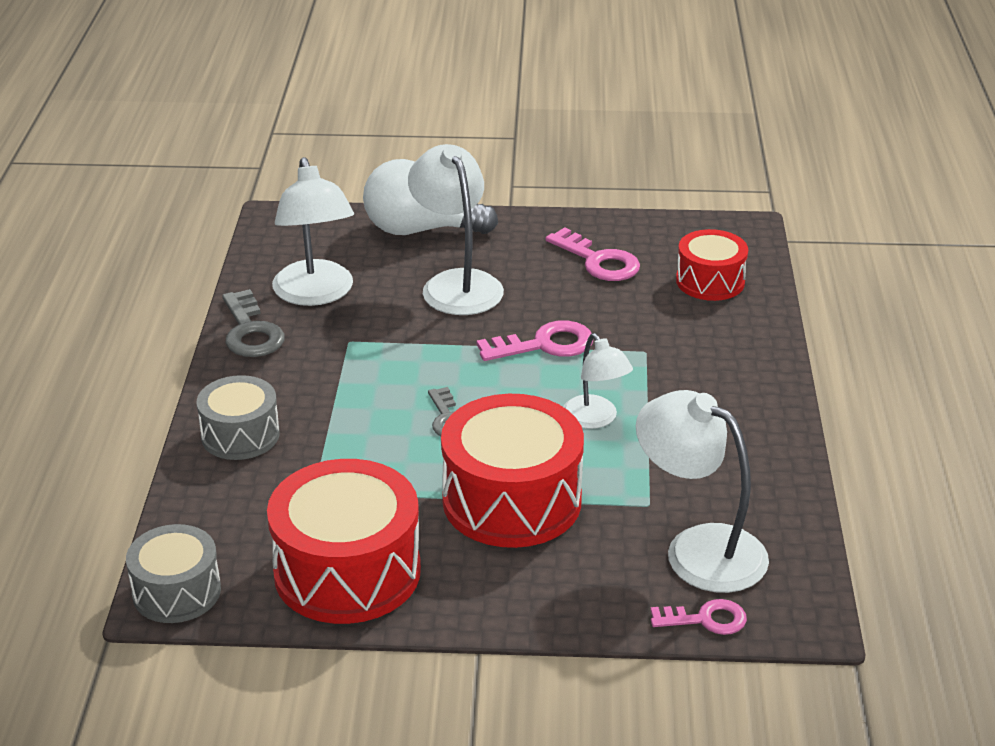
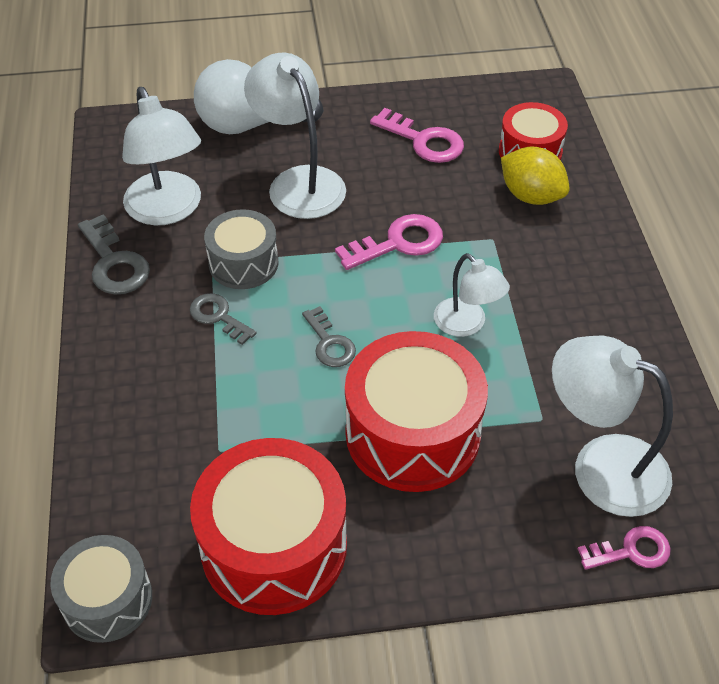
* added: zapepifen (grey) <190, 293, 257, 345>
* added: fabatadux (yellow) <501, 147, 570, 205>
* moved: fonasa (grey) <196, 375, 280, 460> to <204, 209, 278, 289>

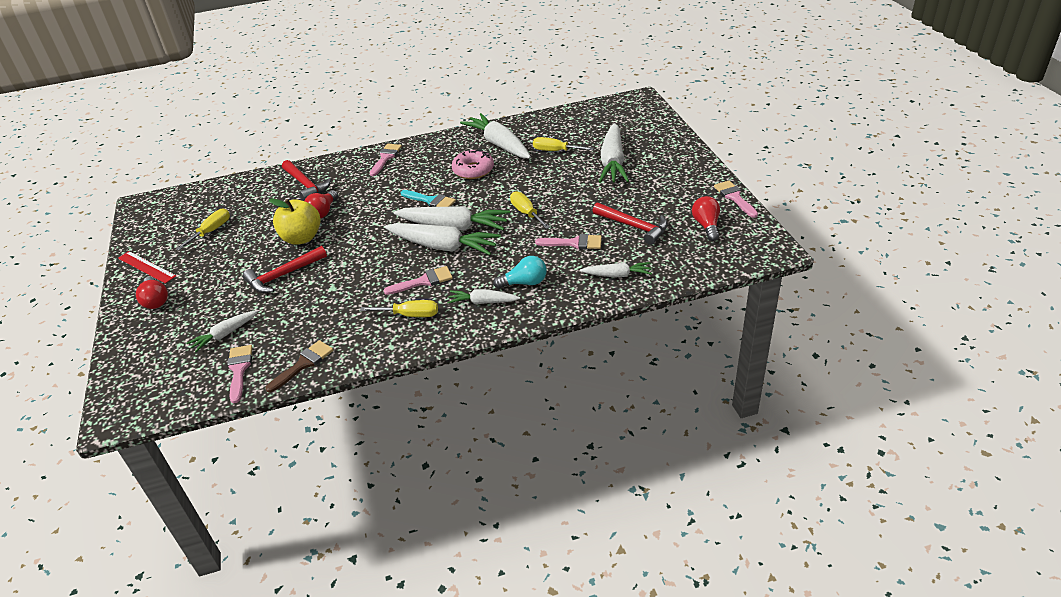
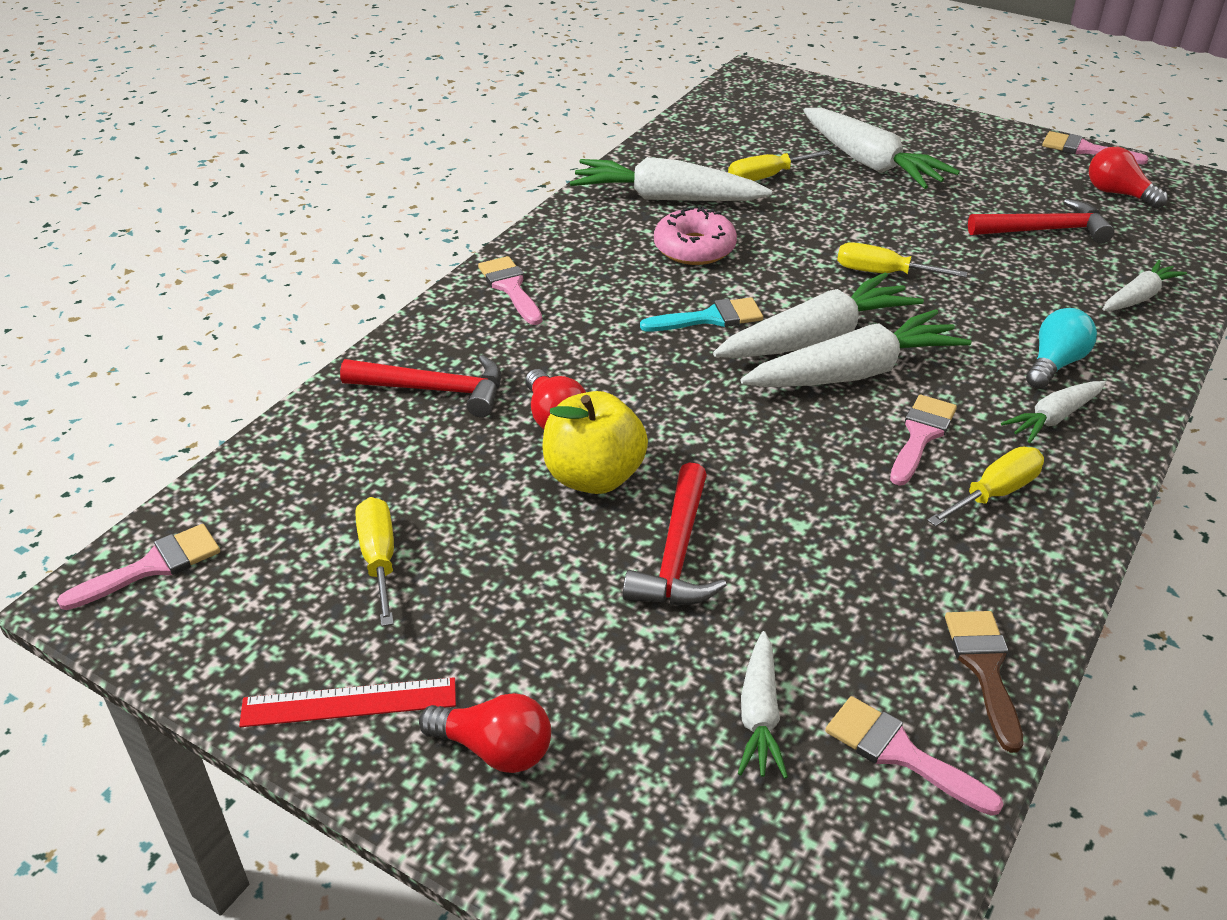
* moved: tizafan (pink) <535, 234, 602, 249> to <57, 524, 220, 610>

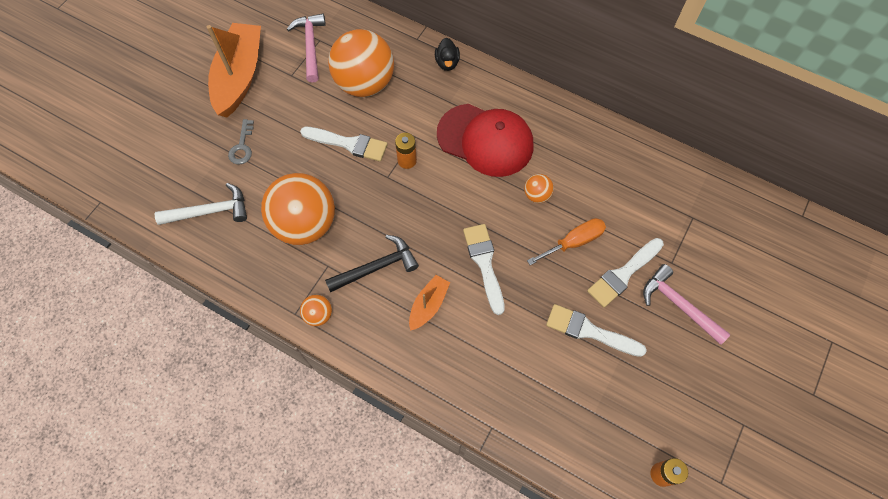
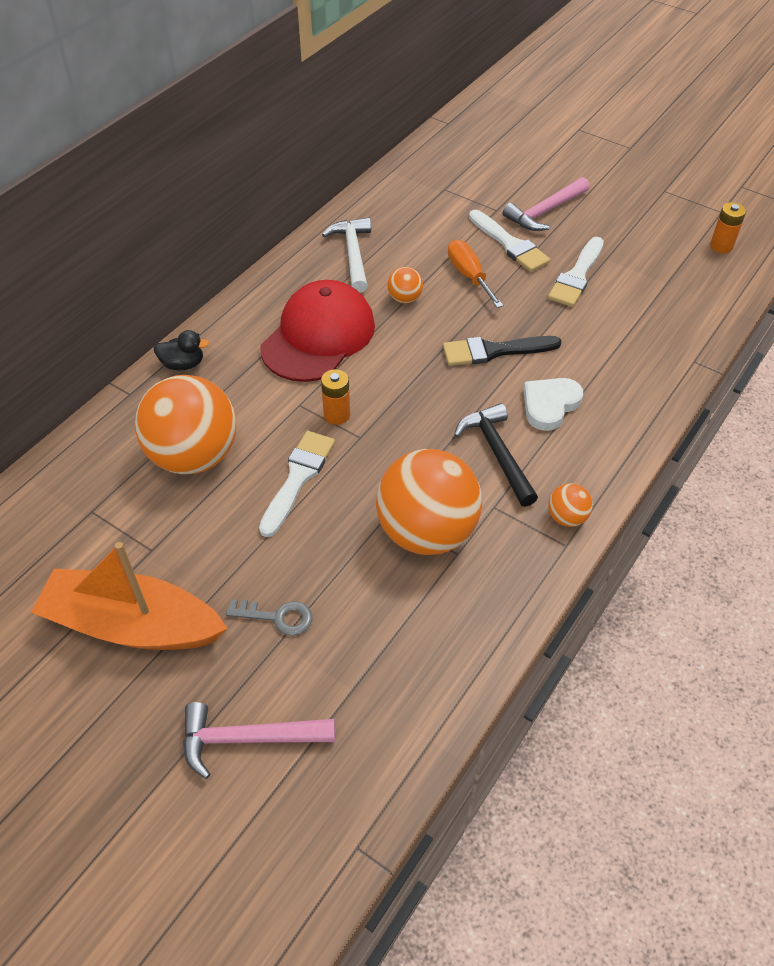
* moved: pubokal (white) <155, 183, 247, 225> to <322, 218, 371, 293>
* moved: pubokal (pink) <287, 14, 326, 83> to <183, 702, 335, 779>
* replaced: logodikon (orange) <409, 275, 450, 331> to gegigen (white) <523, 378, 583, 431>
* recoloured: tizafan (white) <463, 224, 505, 315> to tizafan (black) <443, 336, 562, 366>

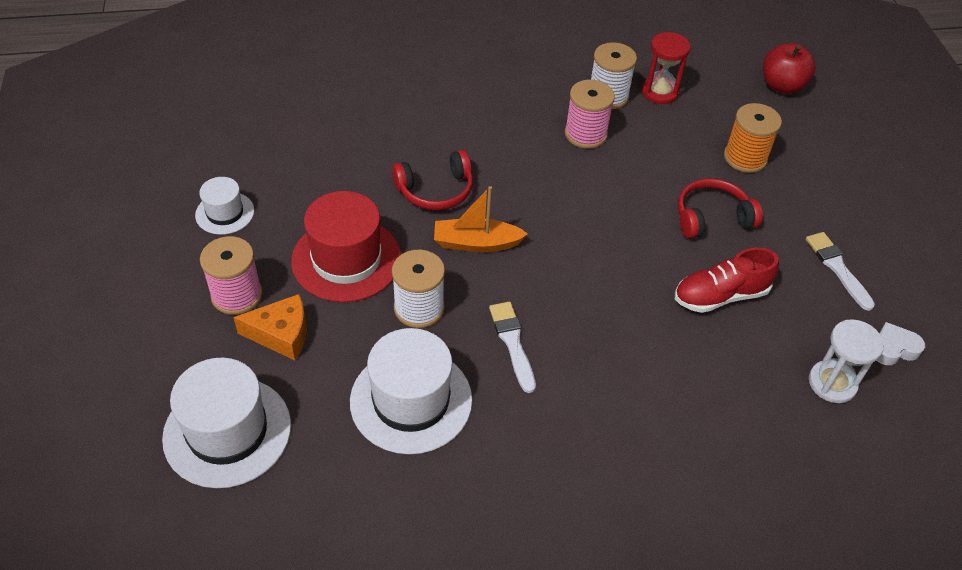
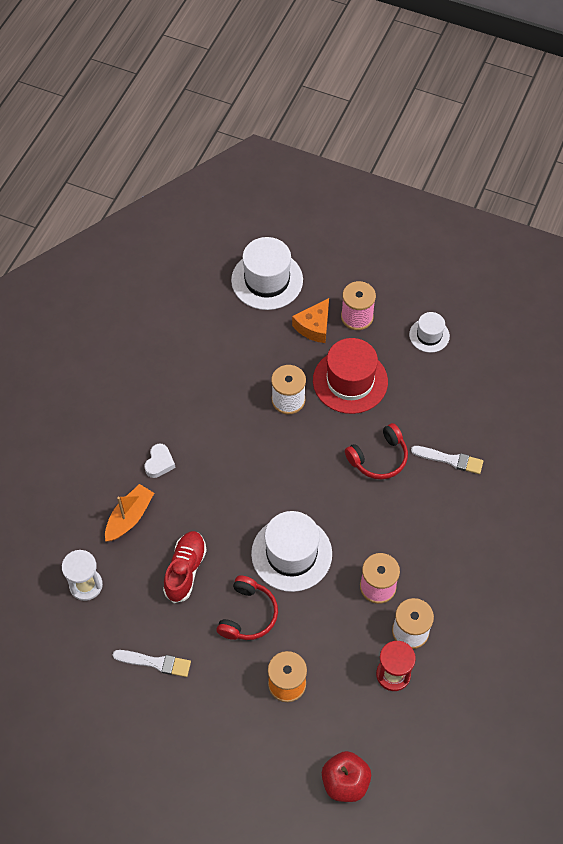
* moved: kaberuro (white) <350, 328, 472, 454> to <251, 511, 332, 592>
* moved: logodikon (orange) <434, 186, 528, 252> to <105, 484, 154, 542>
* moved: tizafan (white) <489, 302, 536, 393> to <411, 446, 483, 474>
* moved: gegigen (white) <876, 322, 925, 365> to <144, 444, 175, 478>
* turned: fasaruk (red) <392, 150, 473, 210> = <345, 423, 408, 480> 135 degrees counterclockwise

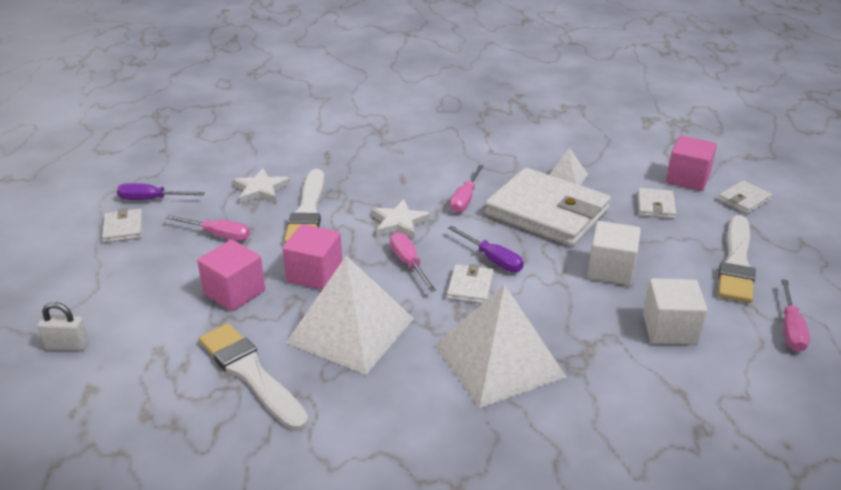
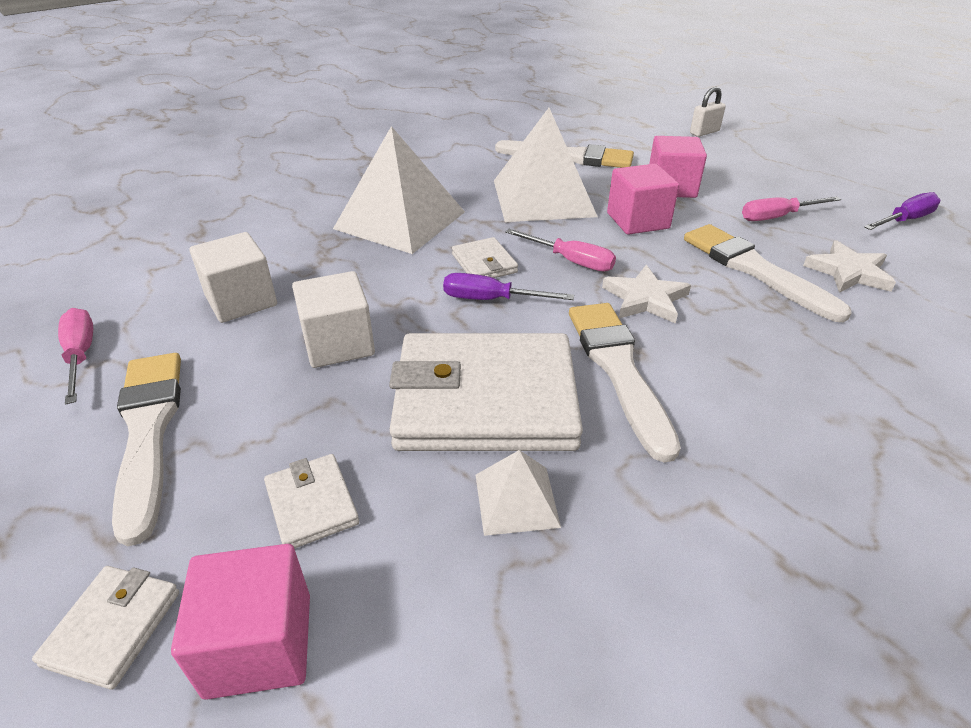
* removed: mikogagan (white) <102, 208, 143, 243>
* replaced: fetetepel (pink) <450, 165, 484, 213> to tizafan (white) <569, 303, 681, 463>

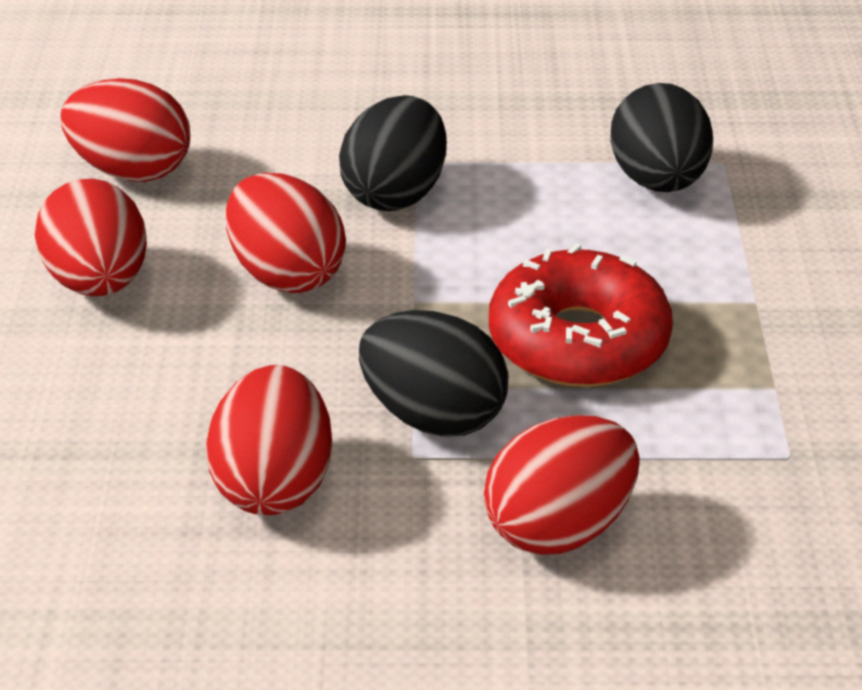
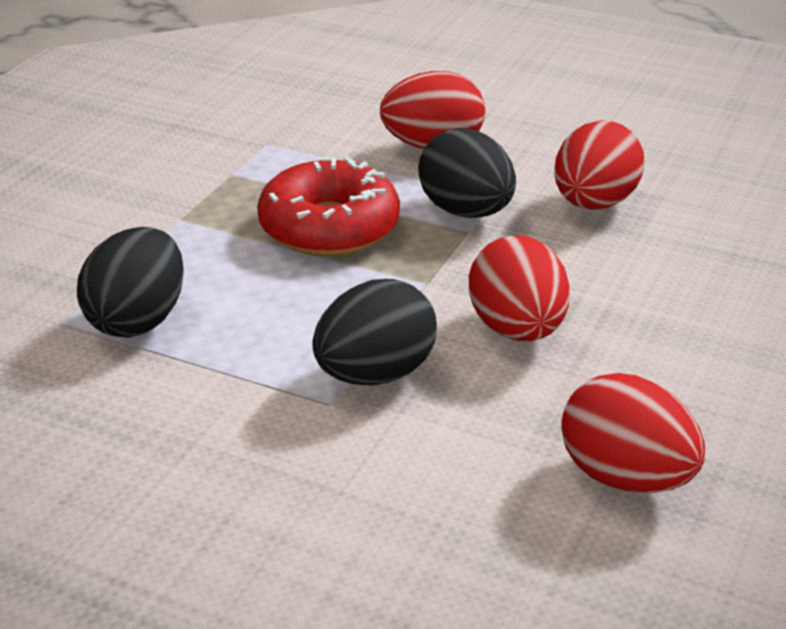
* removed: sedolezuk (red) <35, 179, 147, 296>

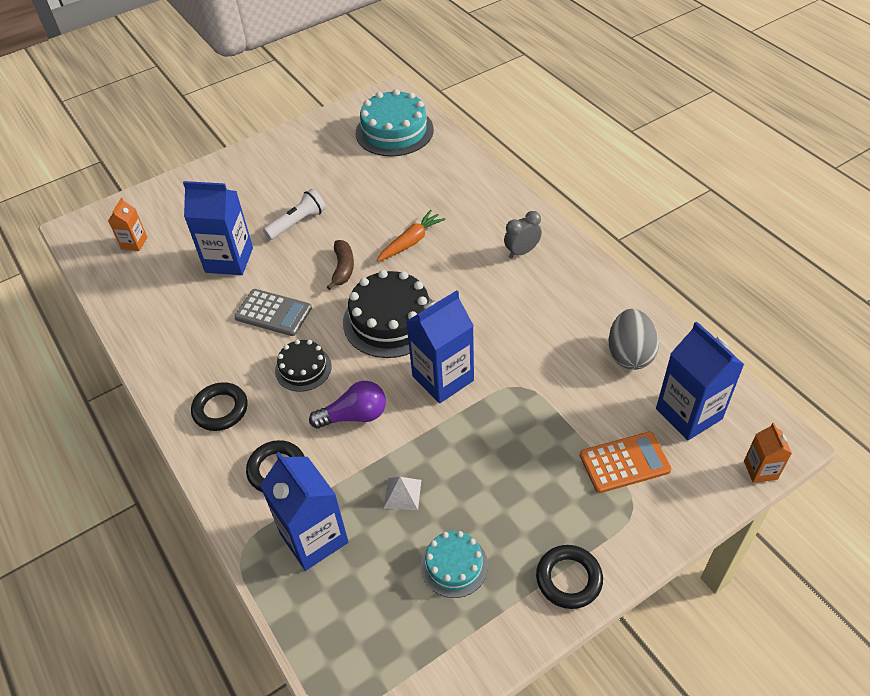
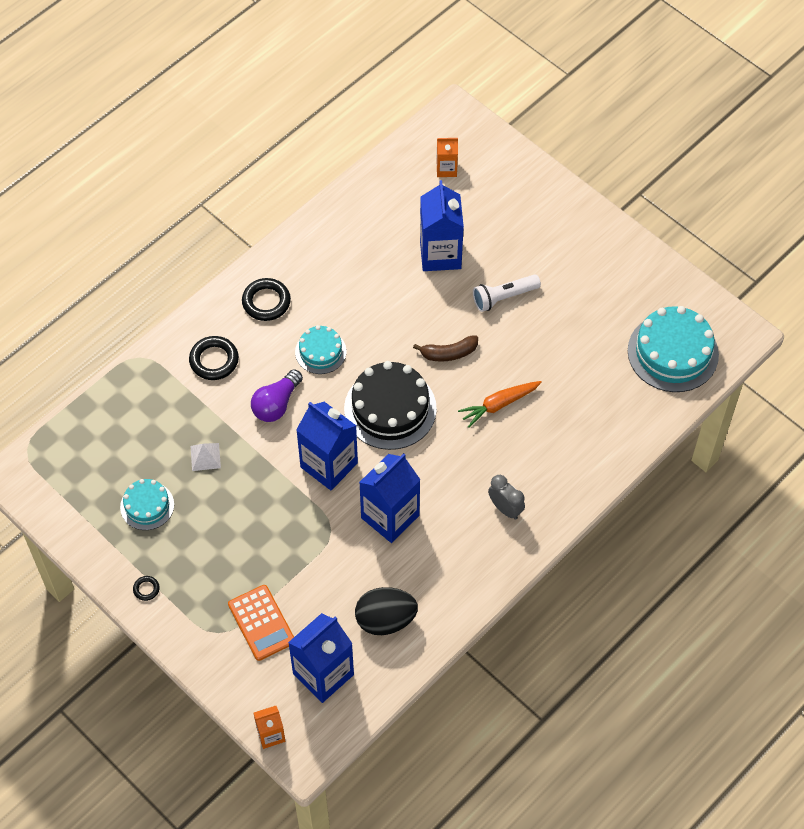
* removed: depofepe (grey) <234, 289, 312, 336>
* moved: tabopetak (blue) <260, 452, 349, 571> to <359, 453, 420, 543>
* recoloured: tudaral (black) <275, 339, 332, 392> to tudaral (turquoise) <295, 325, 346, 374>
* recoloured: sedolezuk (grey) <609, 309, 659, 370> to sedolezuk (black) <355, 587, 418, 635>
* turned: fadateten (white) <263, 189, 326, 240> = <473, 274, 541, 312> 120 degrees clockwise
* turned: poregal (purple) <309, 381, 386, 428> = <251, 369, 303, 422> 60 degrees clockwise
* turned: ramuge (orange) <377, 210, 446, 262> = <458, 381, 542, 428> 120 degrees clockwise
* resized: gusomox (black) <536, 545, 603, 609> = <133, 576, 160, 601> x0.50

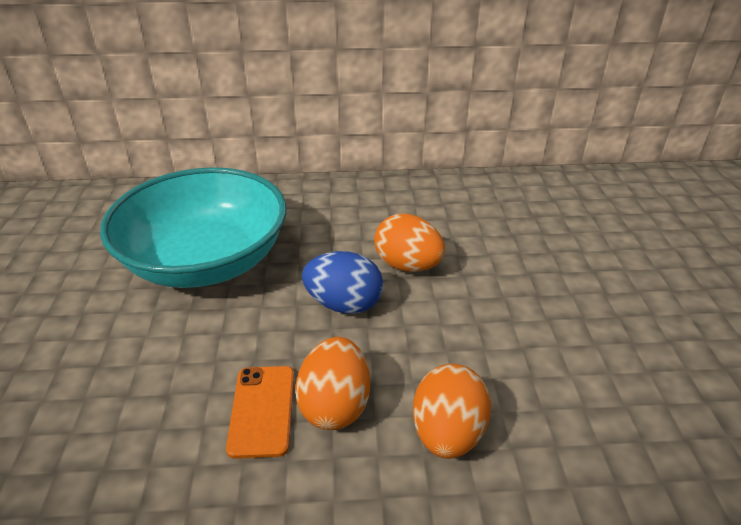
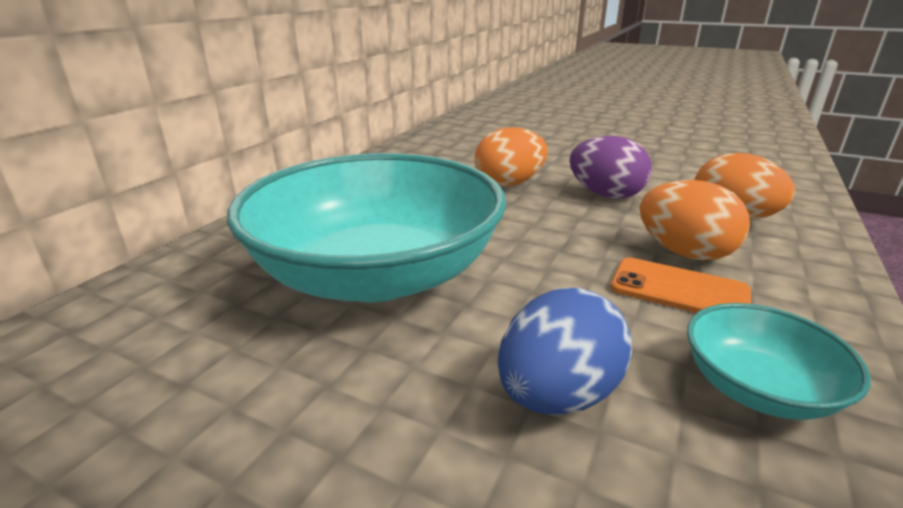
* added: sedolezuk (purple) <570, 136, 652, 199>
* added: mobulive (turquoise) <687, 303, 871, 420>
* moved: sedolezuk (blue) <302, 251, 383, 314> to <498, 288, 632, 415>

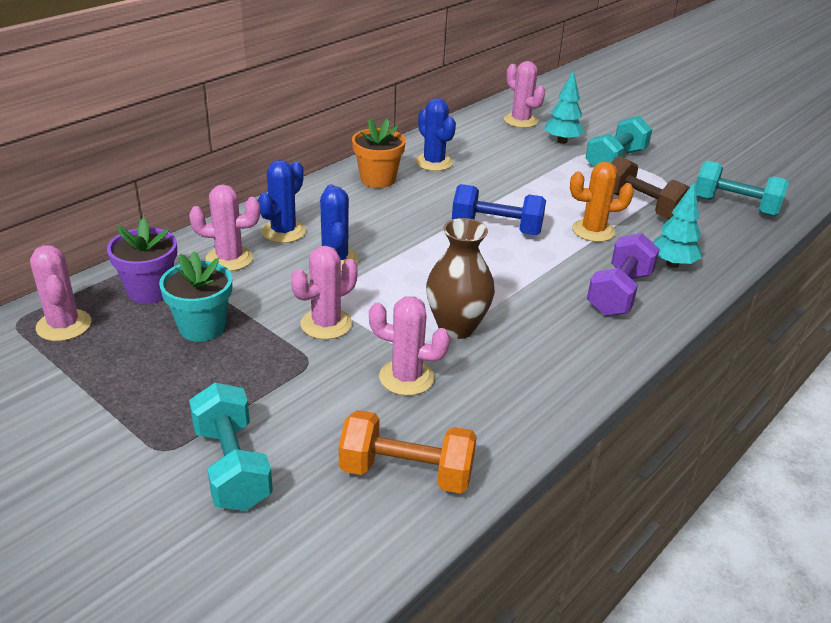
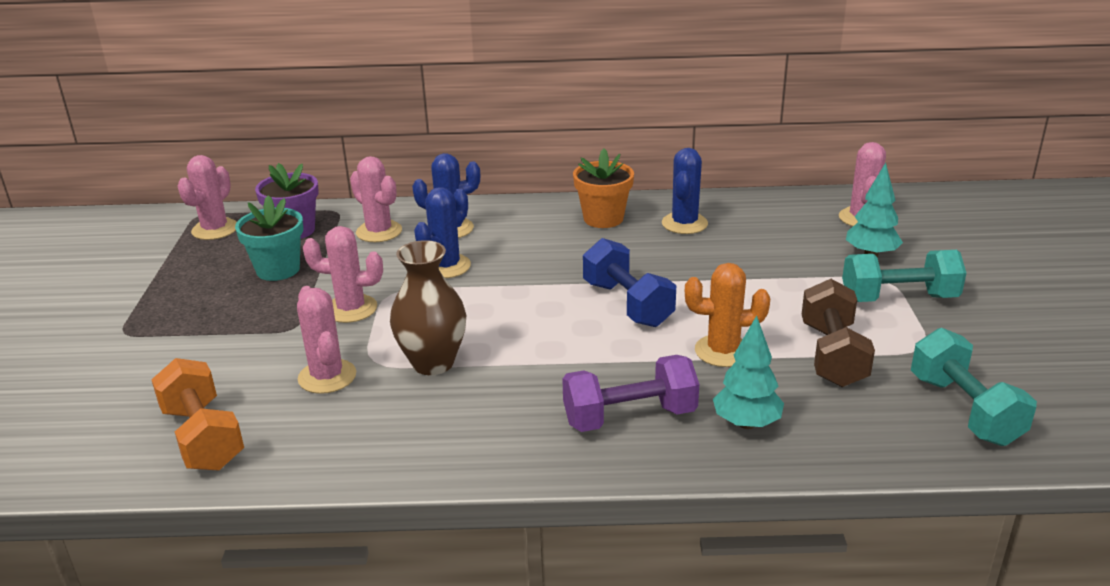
* removed: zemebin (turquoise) <189, 382, 273, 511>
* turned: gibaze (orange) <570, 161, 634, 242> = <685, 263, 770, 367> 45 degrees counterclockwise

